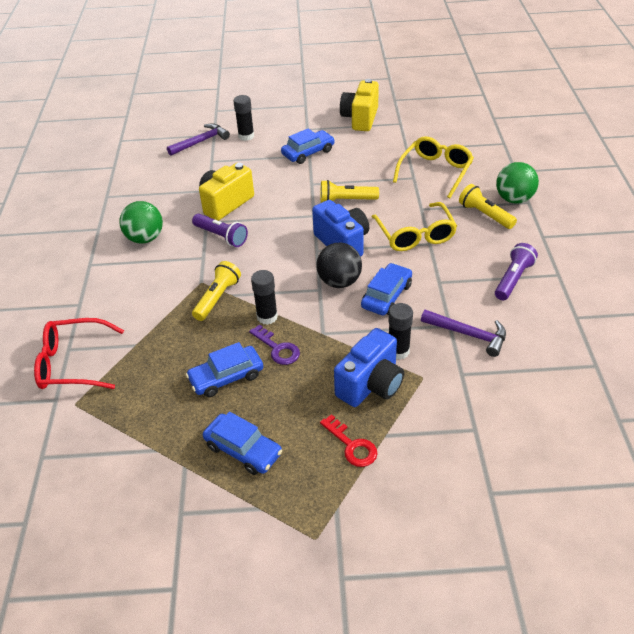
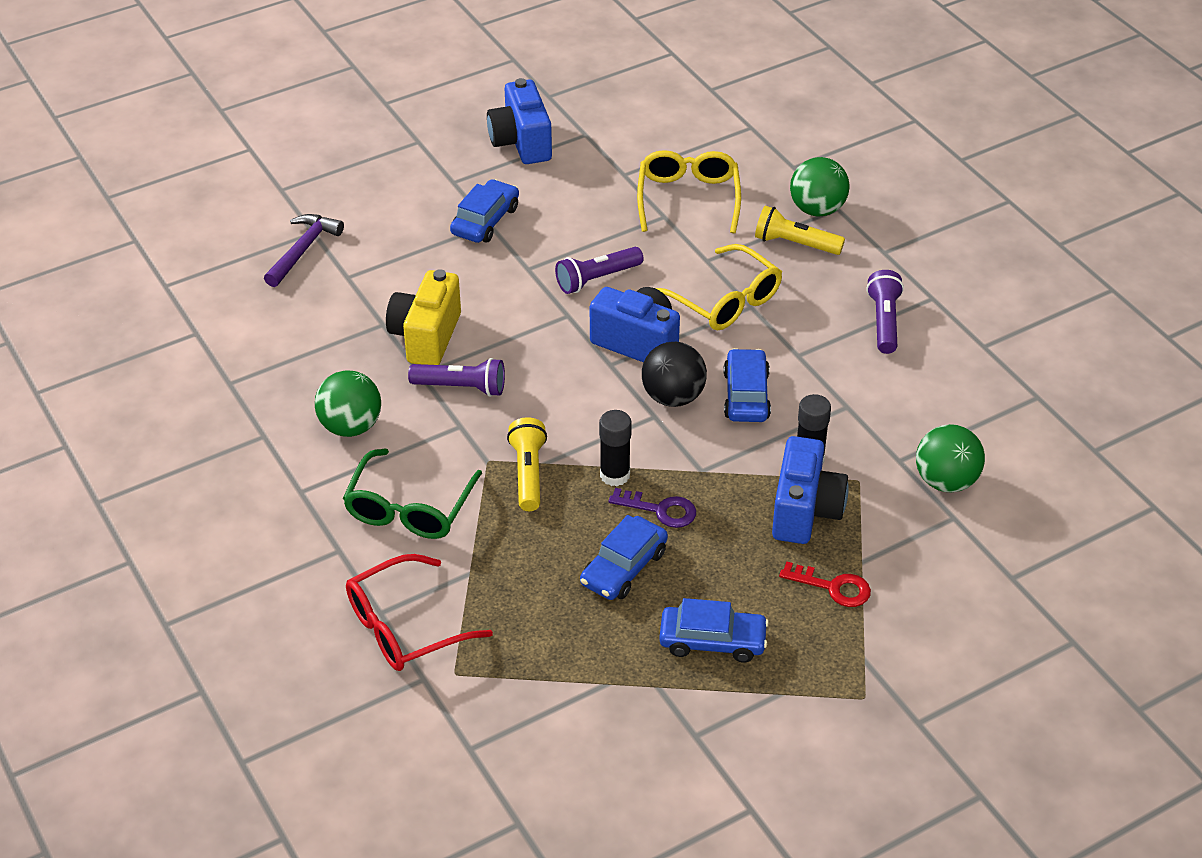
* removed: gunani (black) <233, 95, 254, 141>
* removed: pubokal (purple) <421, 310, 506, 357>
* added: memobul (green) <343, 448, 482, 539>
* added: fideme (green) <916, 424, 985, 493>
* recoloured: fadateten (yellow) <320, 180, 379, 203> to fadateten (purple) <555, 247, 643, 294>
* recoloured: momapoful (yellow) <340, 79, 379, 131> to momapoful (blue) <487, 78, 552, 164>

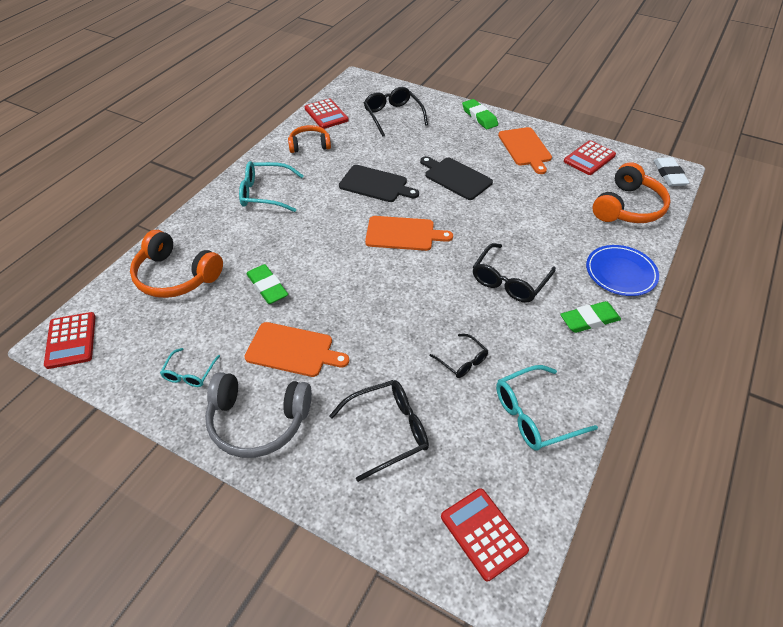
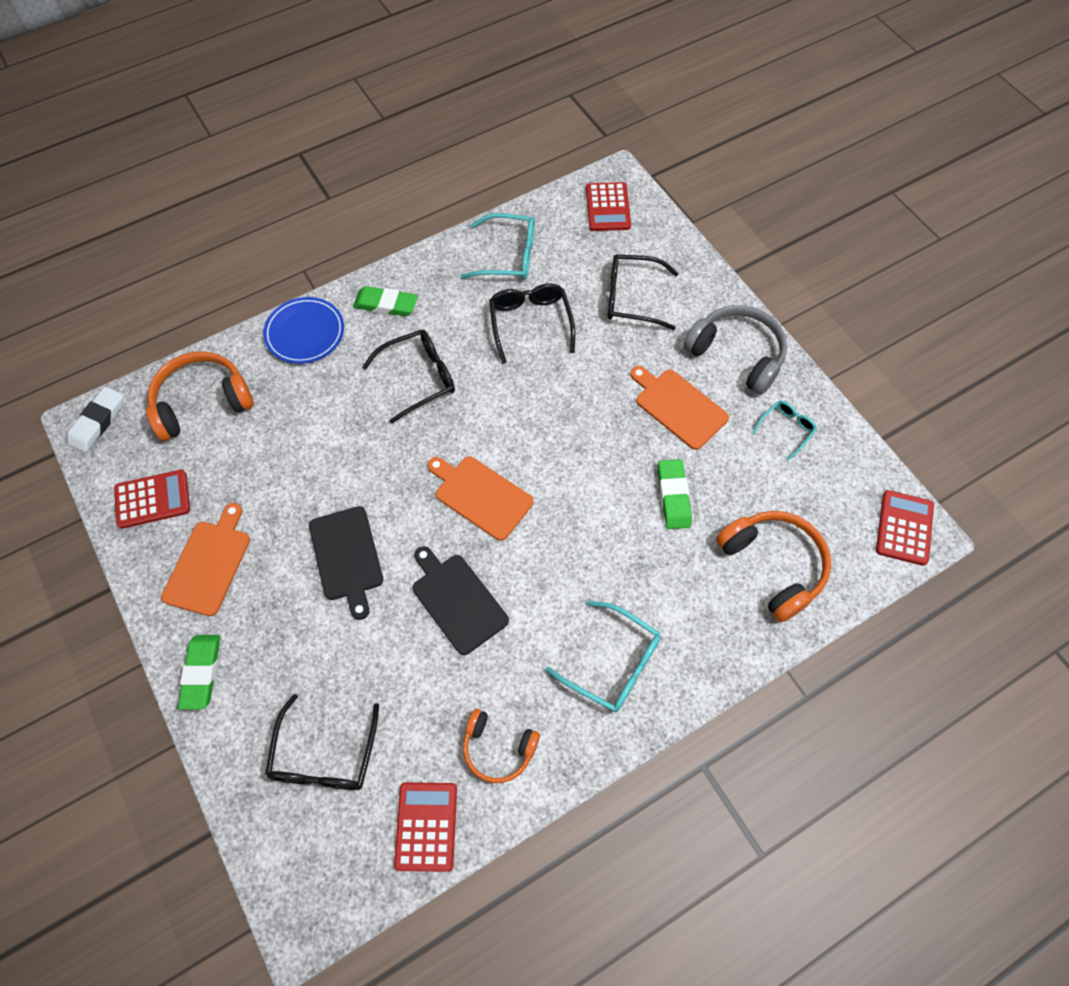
* resized: memobul (black) <430, 334, 488, 378> = <489, 283, 575, 364> x1.69

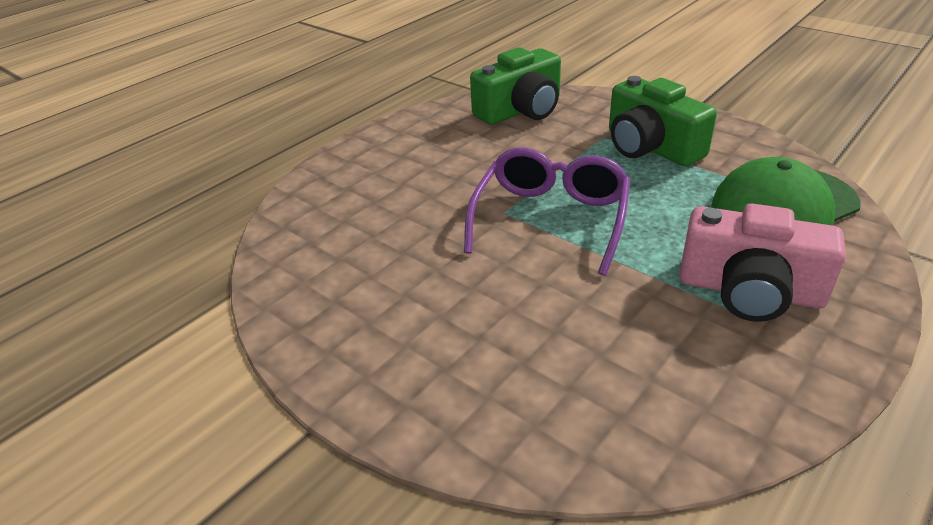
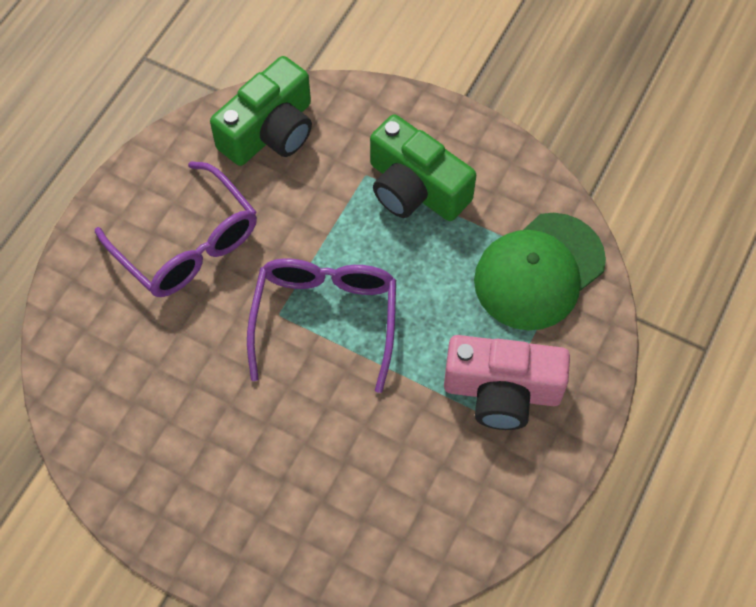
* added: memobul (purple) <95, 161, 257, 297>

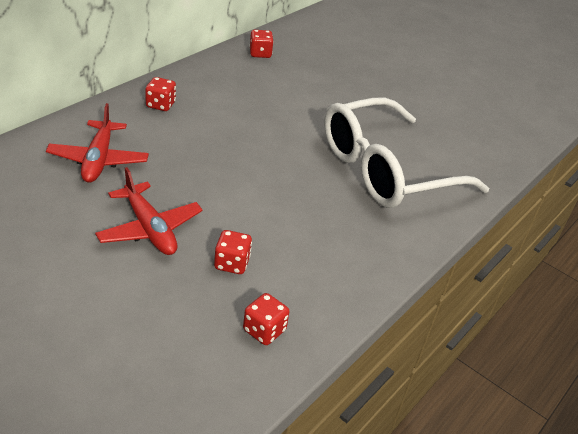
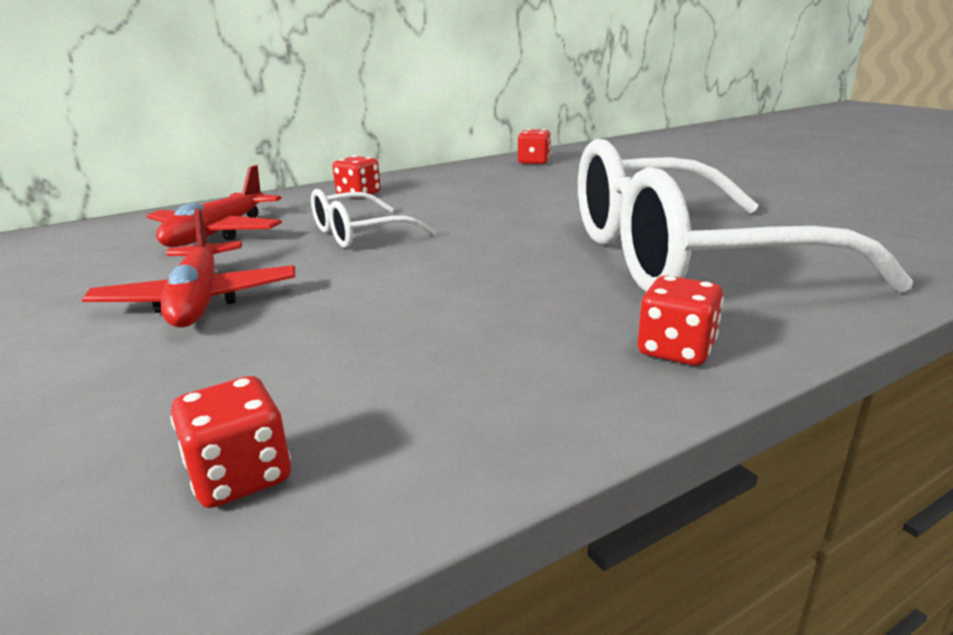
* added: memobul (white) <311, 189, 435, 248>
* moved: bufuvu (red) <214, 230, 252, 274> to <638, 276, 724, 366>

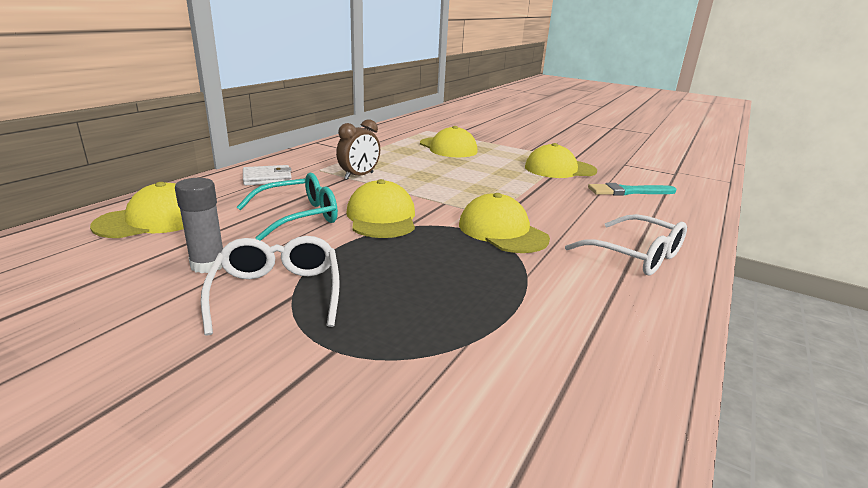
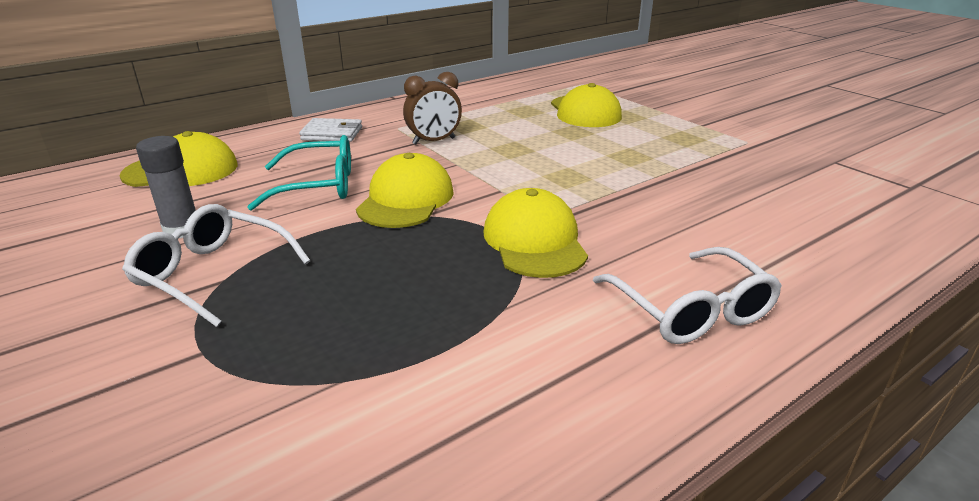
* removed: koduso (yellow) <525, 143, 597, 178>
* removed: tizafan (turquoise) <588, 183, 676, 195>
* turned: memobul (white) <201, 236, 340, 336> = <122, 204, 310, 327> 75 degrees counterclockwise

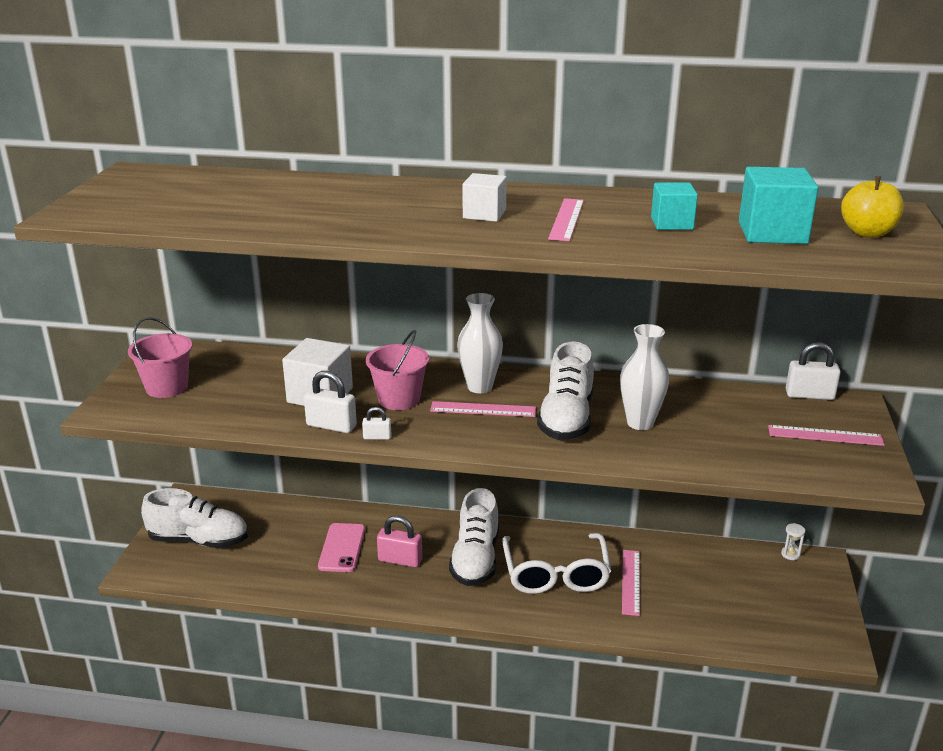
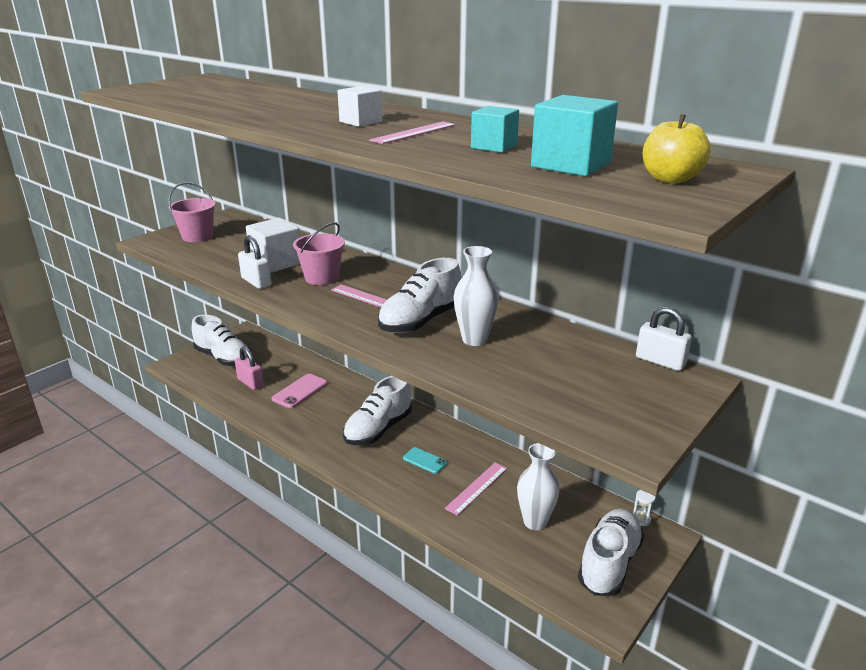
* removed: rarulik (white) <362, 407, 391, 440>
* removed: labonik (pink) <768, 425, 885, 446>
* added: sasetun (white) <578, 509, 644, 596>
* moved: rarulik (pink) <377, 516, 422, 567> to <235, 347, 264, 390>
* moved: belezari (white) <457, 293, 503, 393> to <517, 443, 560, 530>
* replaced: memobul (white) <502, 533, 611, 594> to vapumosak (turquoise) <403, 447, 447, 474>

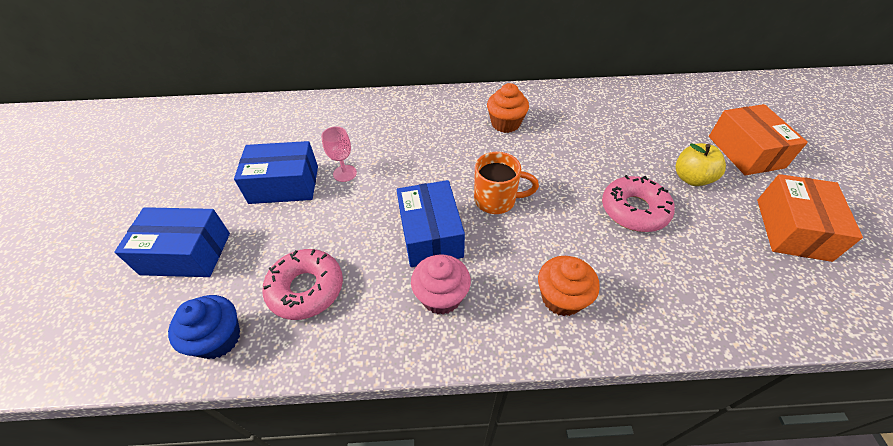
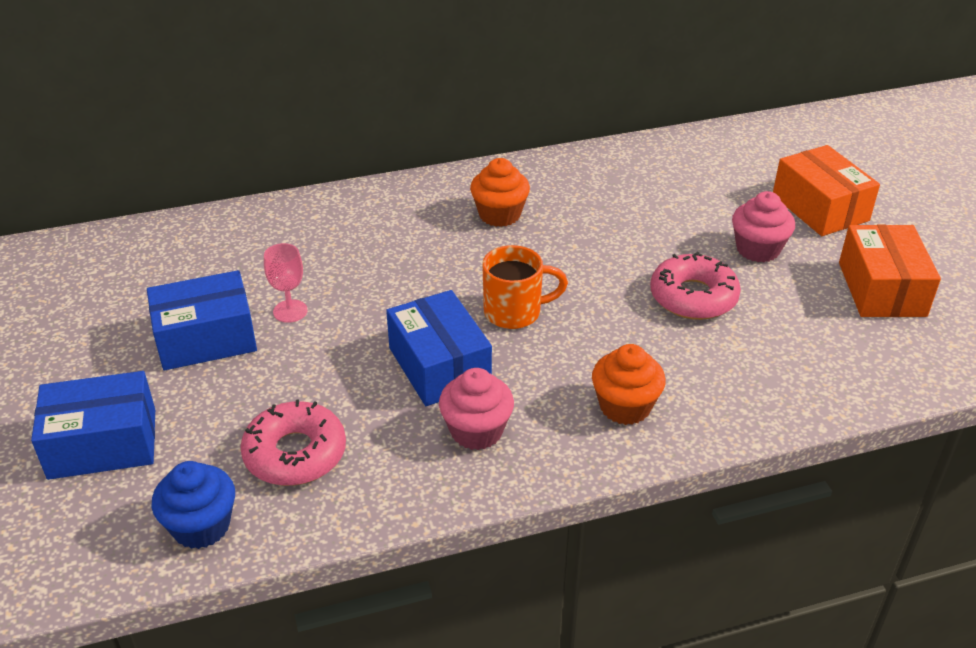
* replaced: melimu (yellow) <675, 143, 726, 186> to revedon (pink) <732, 191, 795, 262>

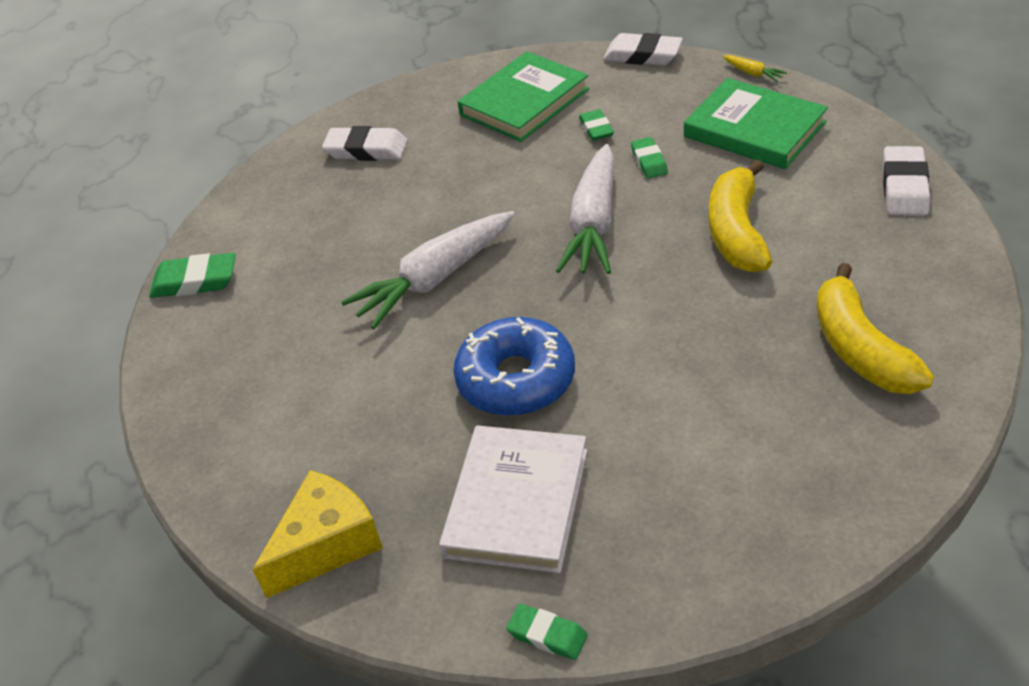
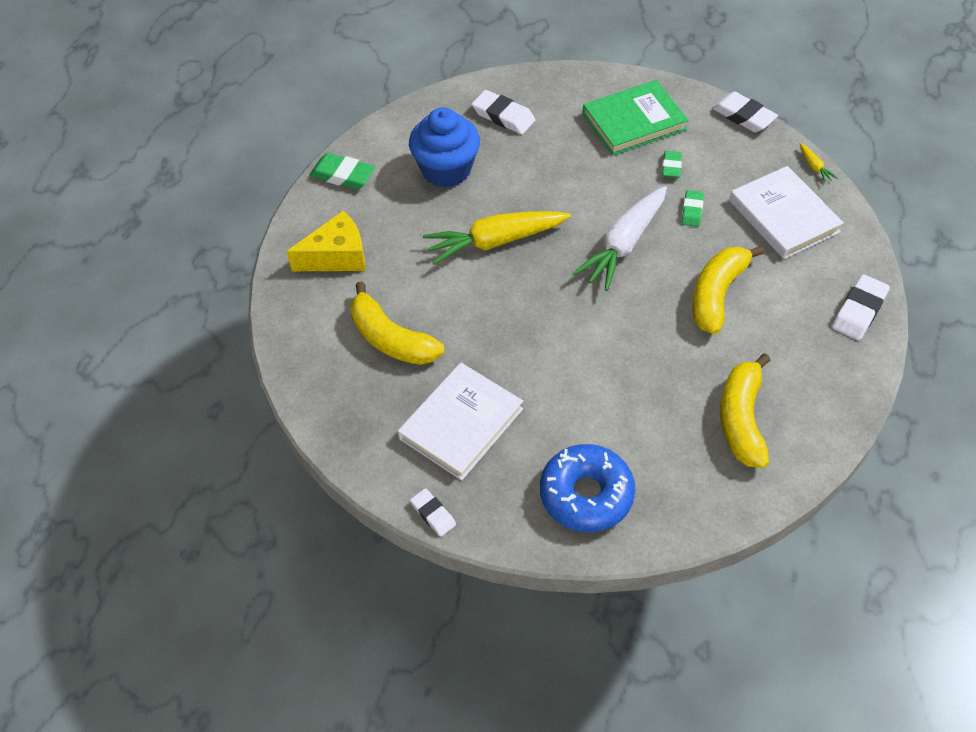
* added: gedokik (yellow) <350, 282, 444, 365>
* added: revedon (blue) <409, 107, 480, 188>
* moved: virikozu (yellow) <252, 470, 383, 598> to <286, 211, 365, 271>
* moved: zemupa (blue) <453, 317, 575, 416> to <540, 444, 635, 532>
* recoloured: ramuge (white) <341, 211, 515, 329> to ramuge (yellow) <423, 211, 571, 265>
* recoloured: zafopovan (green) <506, 604, 588, 660> to zafopovan (white) <410, 488, 456, 537>
* recoloured: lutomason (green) <684, 78, 828, 169> to lutomason (white) <729, 166, 844, 259>

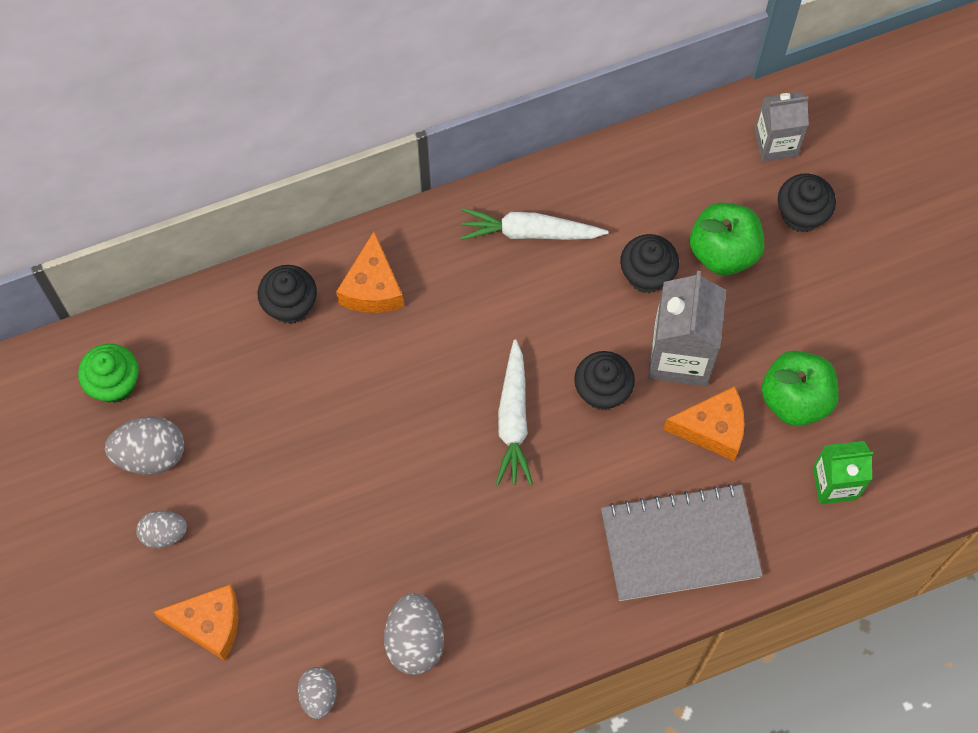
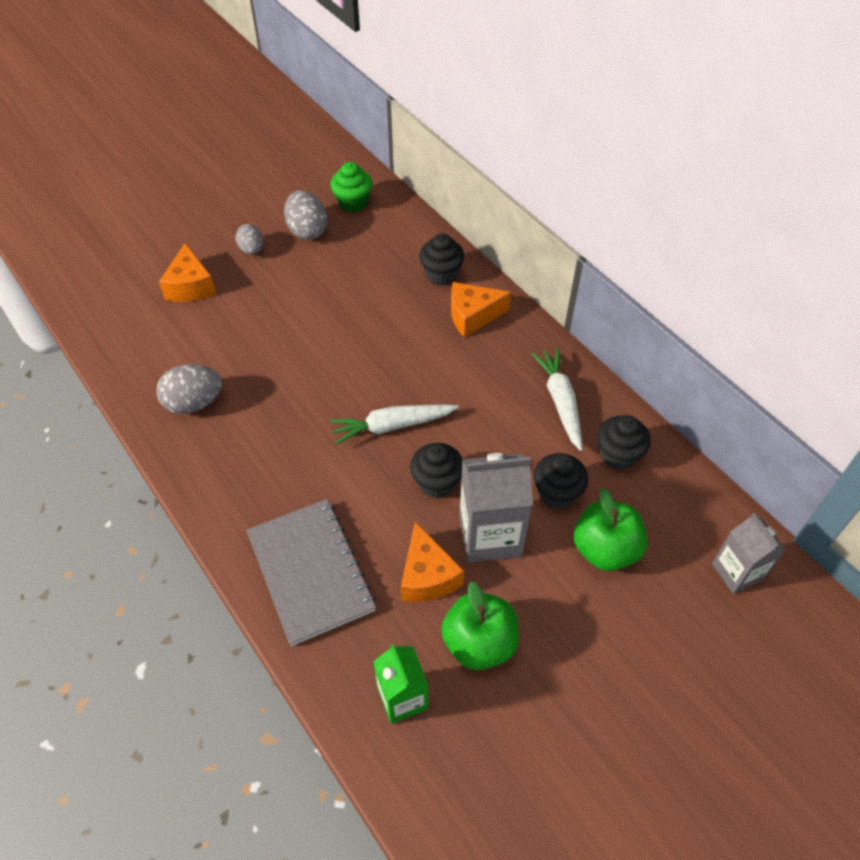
* removed: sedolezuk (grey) <298, 667, 337, 719>
* moved: revedon (black) <778, 173, 836, 233> to <597, 415, 651, 470>

